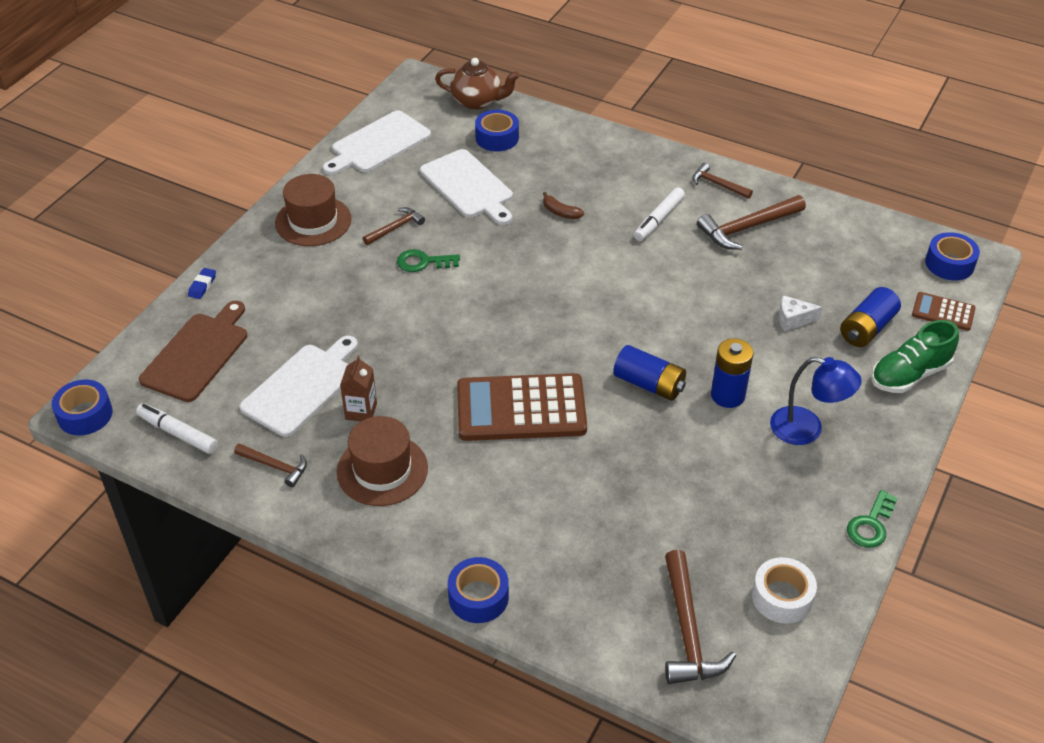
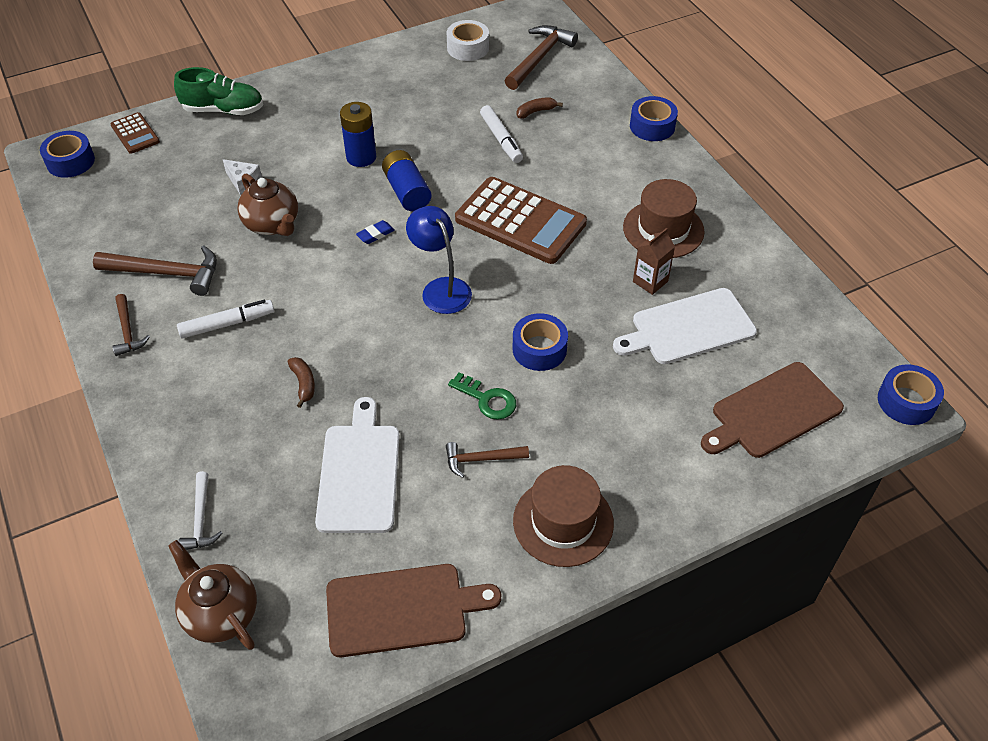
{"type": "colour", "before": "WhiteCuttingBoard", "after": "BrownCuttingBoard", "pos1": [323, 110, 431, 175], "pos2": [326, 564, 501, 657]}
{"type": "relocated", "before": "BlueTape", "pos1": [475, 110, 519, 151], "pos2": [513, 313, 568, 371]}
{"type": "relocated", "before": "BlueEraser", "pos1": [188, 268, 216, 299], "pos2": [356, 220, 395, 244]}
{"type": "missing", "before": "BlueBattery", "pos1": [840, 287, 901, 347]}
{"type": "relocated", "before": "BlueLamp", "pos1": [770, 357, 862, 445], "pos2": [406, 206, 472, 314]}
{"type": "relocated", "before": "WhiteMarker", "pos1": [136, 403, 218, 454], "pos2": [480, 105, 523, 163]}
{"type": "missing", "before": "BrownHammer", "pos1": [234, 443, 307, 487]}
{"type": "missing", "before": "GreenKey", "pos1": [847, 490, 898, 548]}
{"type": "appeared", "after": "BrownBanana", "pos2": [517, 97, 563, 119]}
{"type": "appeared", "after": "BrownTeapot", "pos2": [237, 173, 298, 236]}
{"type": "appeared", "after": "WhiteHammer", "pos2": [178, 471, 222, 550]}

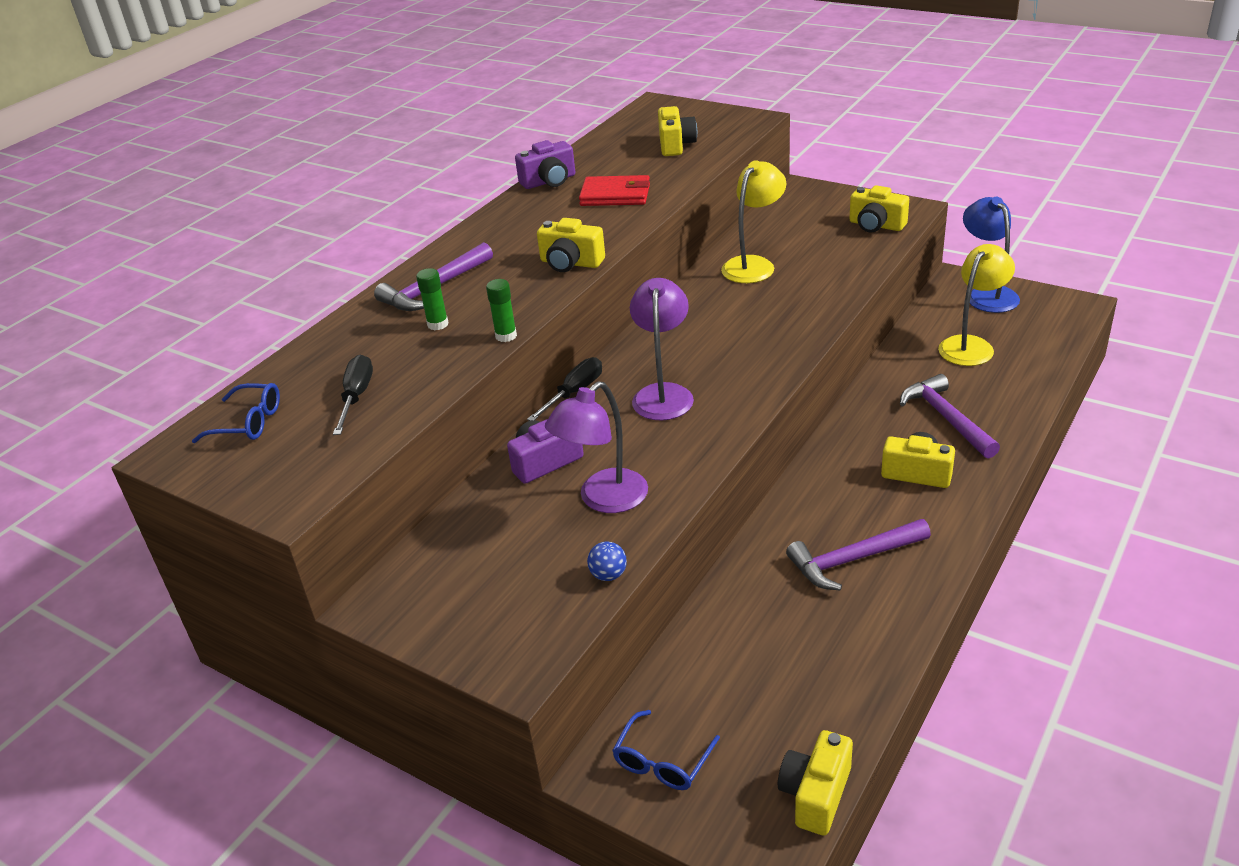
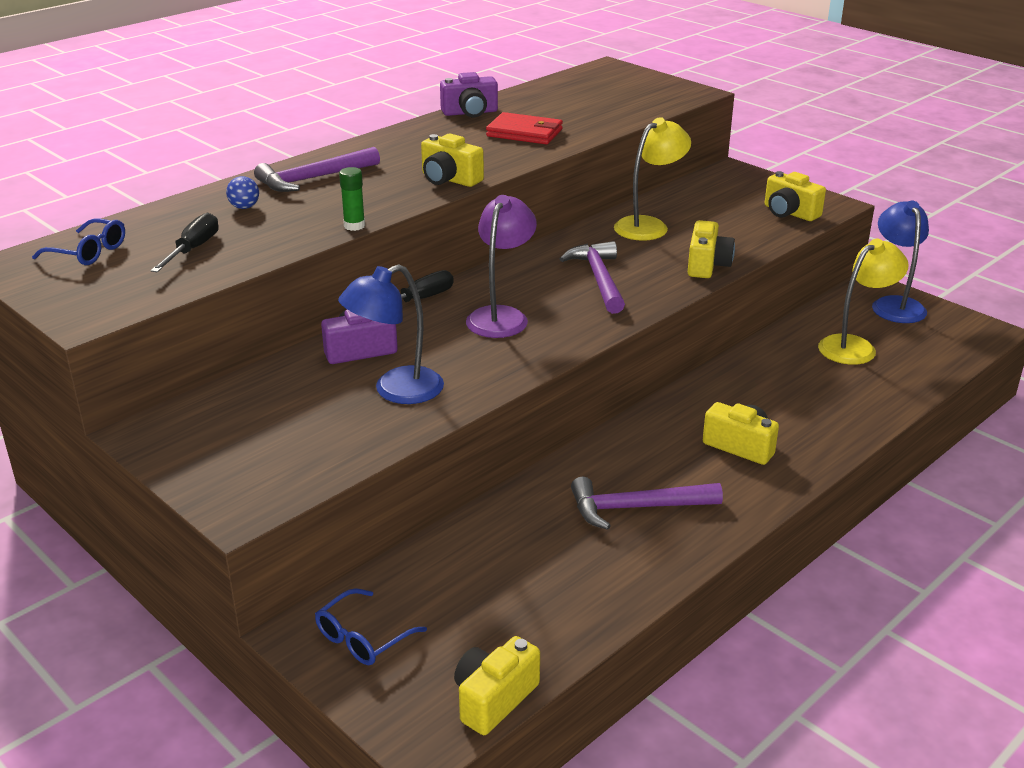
{"type": "relocated", "before": "YellowCamera", "pos1": [658, 106, 697, 156], "pos2": [688, 220, 735, 278]}
{"type": "missing", "before": "GreenGlueStick", "pos1": [416, 268, 449, 330]}
{"type": "relocated", "before": "PurpleHammer", "pos1": [900, 374, 1000, 459], "pos2": [560, 241, 625, 314]}
{"type": "colour", "before": "PurpleLamp", "after": "BlueLamp", "pos1": [545, 381, 648, 513], "pos2": [338, 264, 444, 404]}
{"type": "relocated", "before": "BlueBall", "pos1": [587, 542, 627, 581], "pos2": [226, 176, 259, 209]}

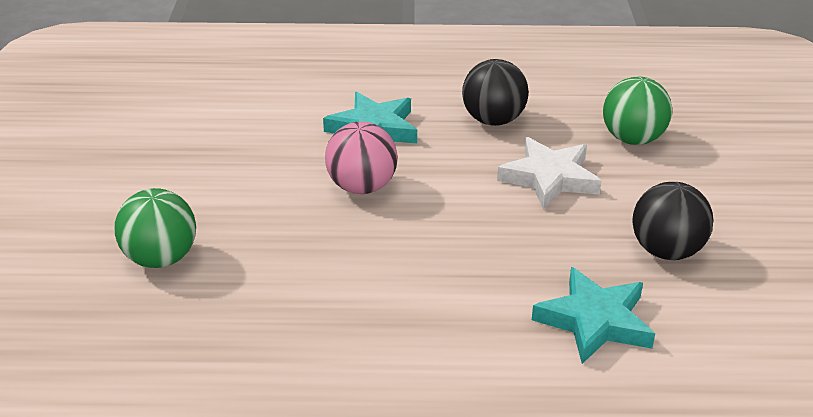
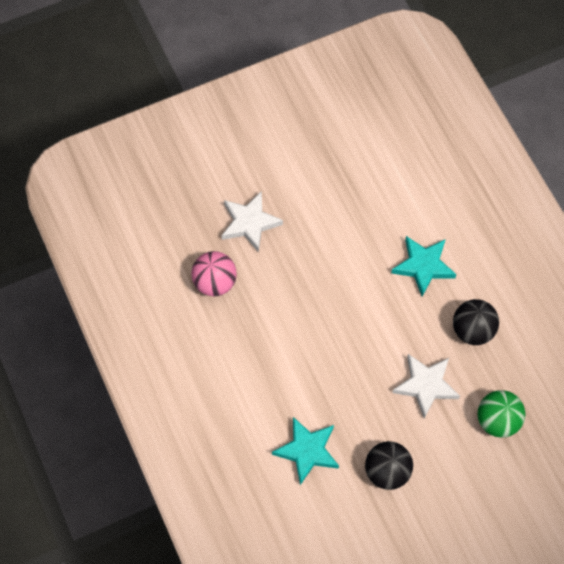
{"type": "relocated", "before": "PinkBall", "pos1": [325, 121, 398, 194], "pos2": [191, 251, 237, 296]}
{"type": "exchanged", "before": "GreenBall", "after": "WhiteStar", "pos1": [115, 188, 196, 268], "pos2": [222, 191, 283, 252]}

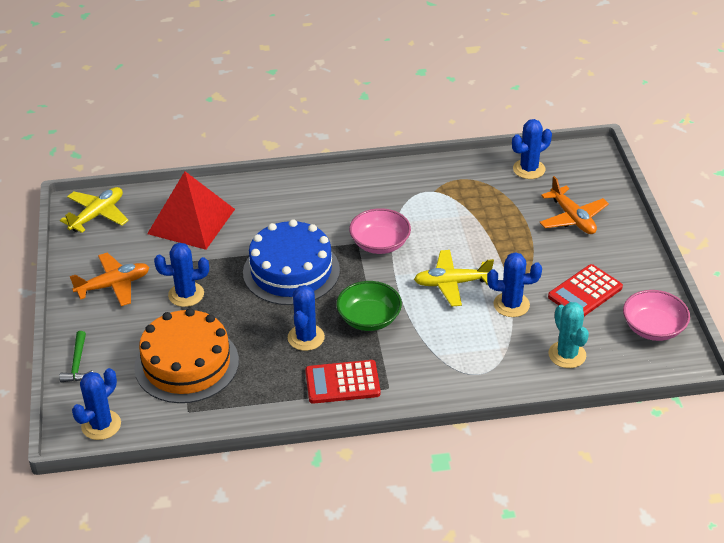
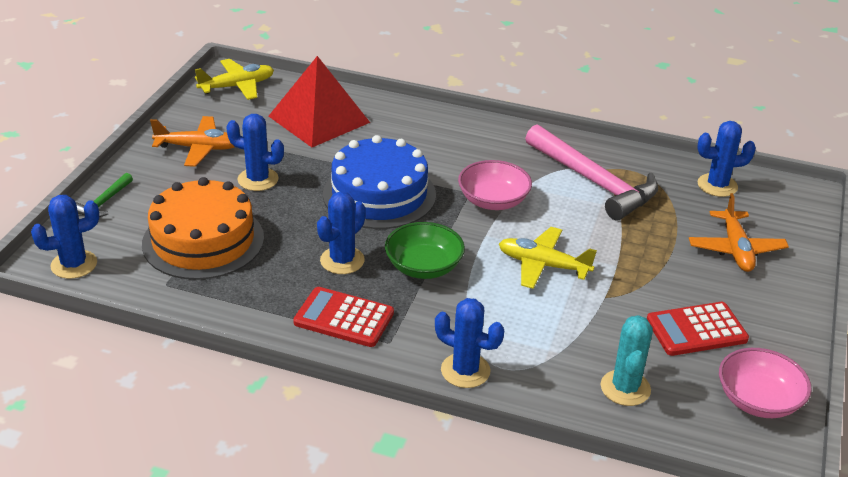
{"type": "relocated", "before": "BlueCactus", "pos1": [487, 252, 542, 317], "pos2": [435, 298, 504, 388]}
{"type": "appeared", "after": "PinkHammer", "pos2": [525, 124, 658, 221]}

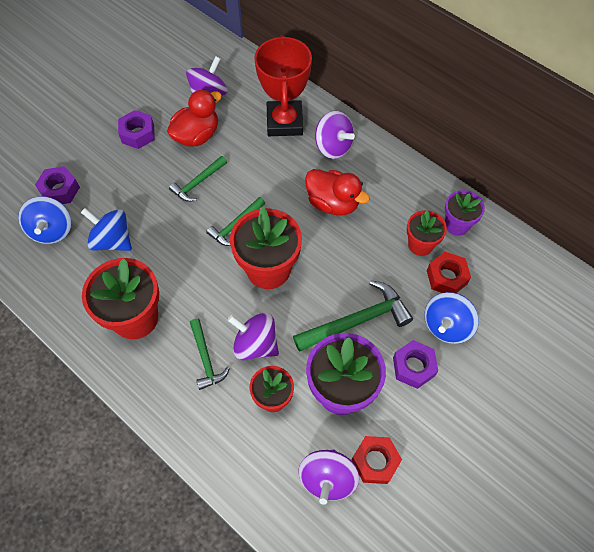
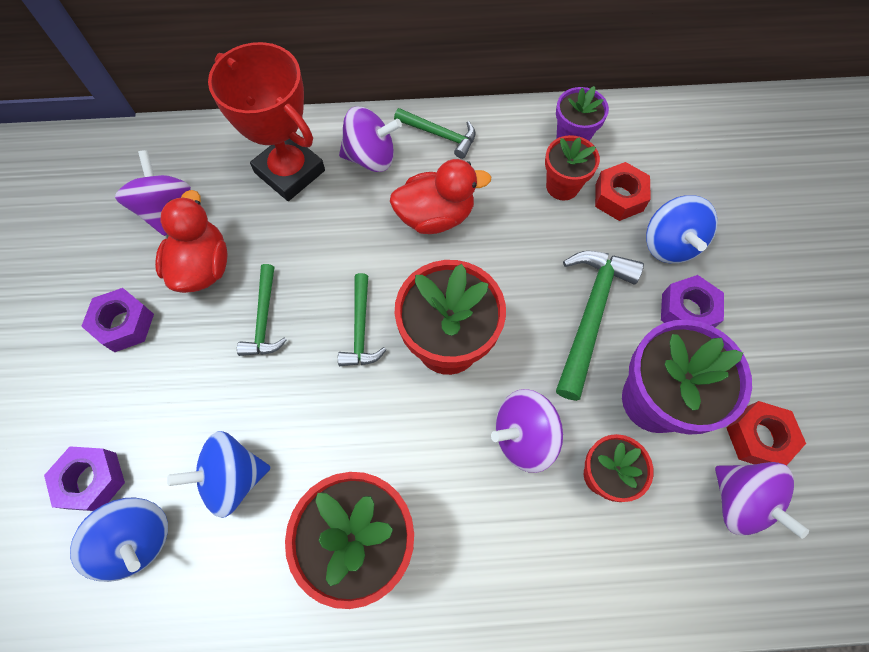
{"type": "relocated", "before": "GreenHammer", "pos1": [190, 318, 230, 390], "pos2": [394, 108, 475, 159]}

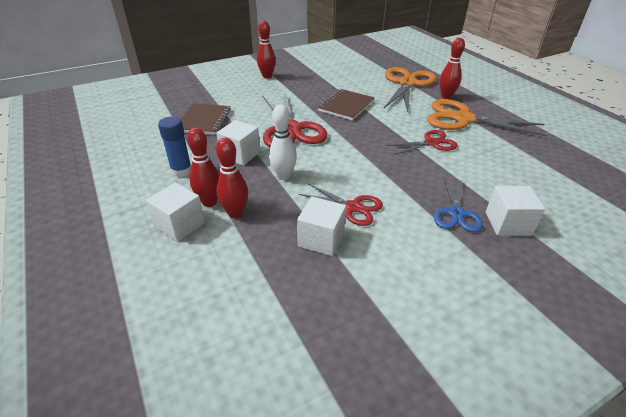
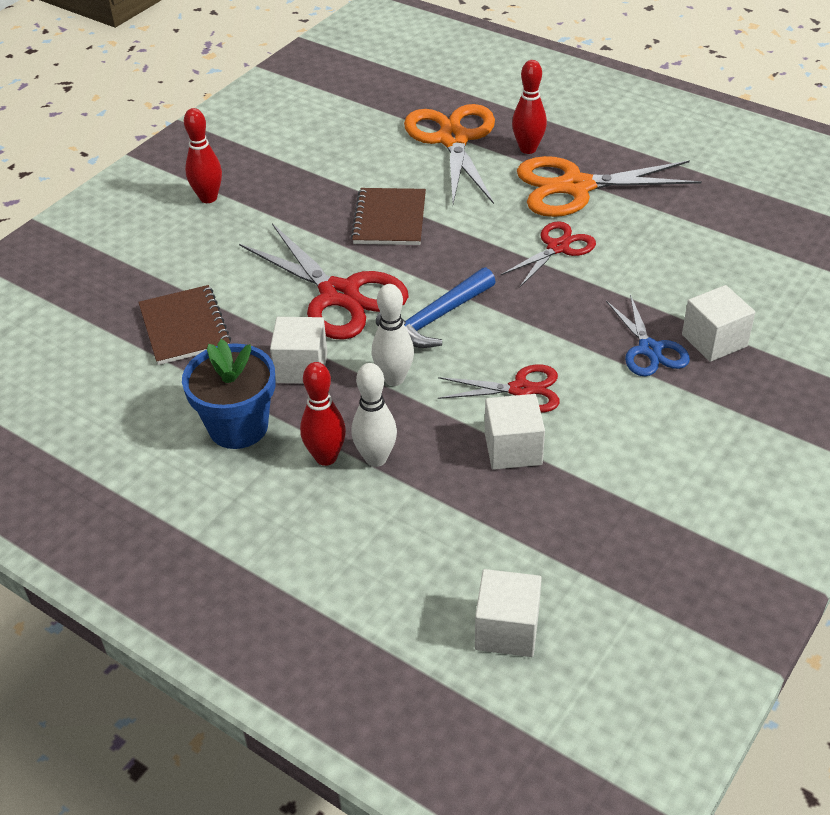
{"type": "exchanged", "before": "BlueGlueStick", "after": "BlueFlowerPot", "pos1": [158, 116, 191, 177], "pos2": [182, 339, 275, 449]}
{"type": "colour", "before": "RedBowlingPin", "after": "WhiteBowlingPin", "pos1": [216, 138, 248, 218], "pos2": [351, 363, 397, 467]}
{"type": "relocated", "before": "WhiteCube", "pos1": [146, 182, 205, 242], "pos2": [475, 569, 542, 657]}
{"type": "appeared", "after": "BlueHammer", "pos2": [376, 267, 496, 348]}

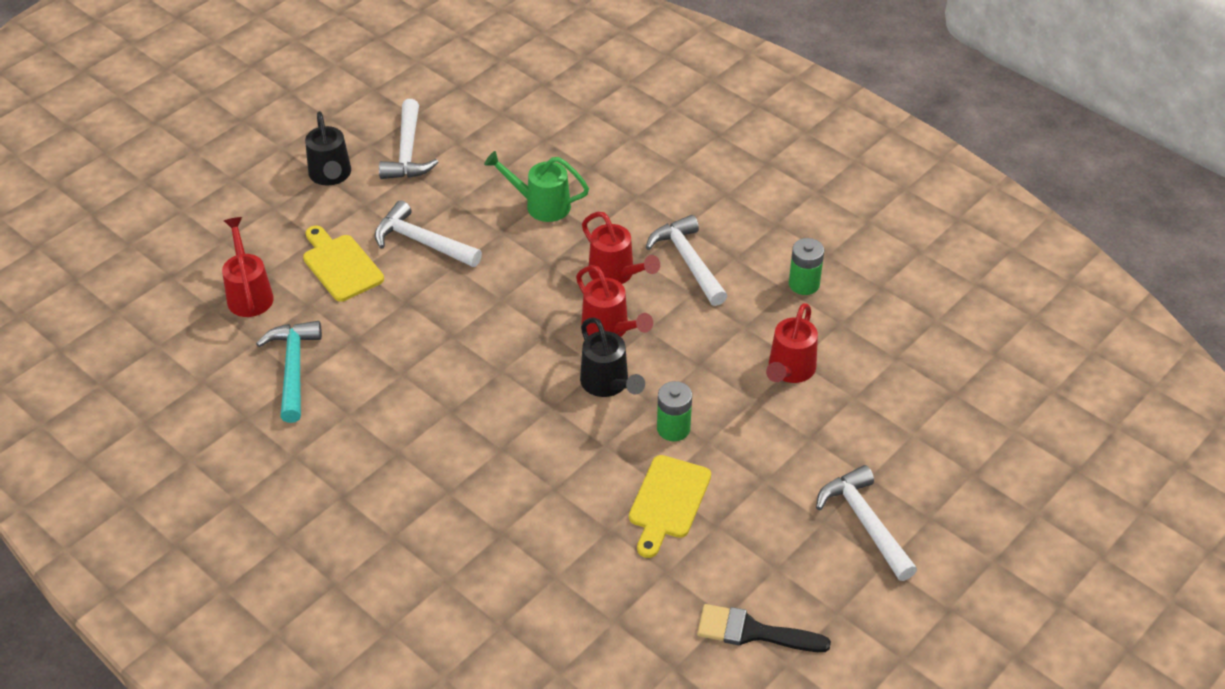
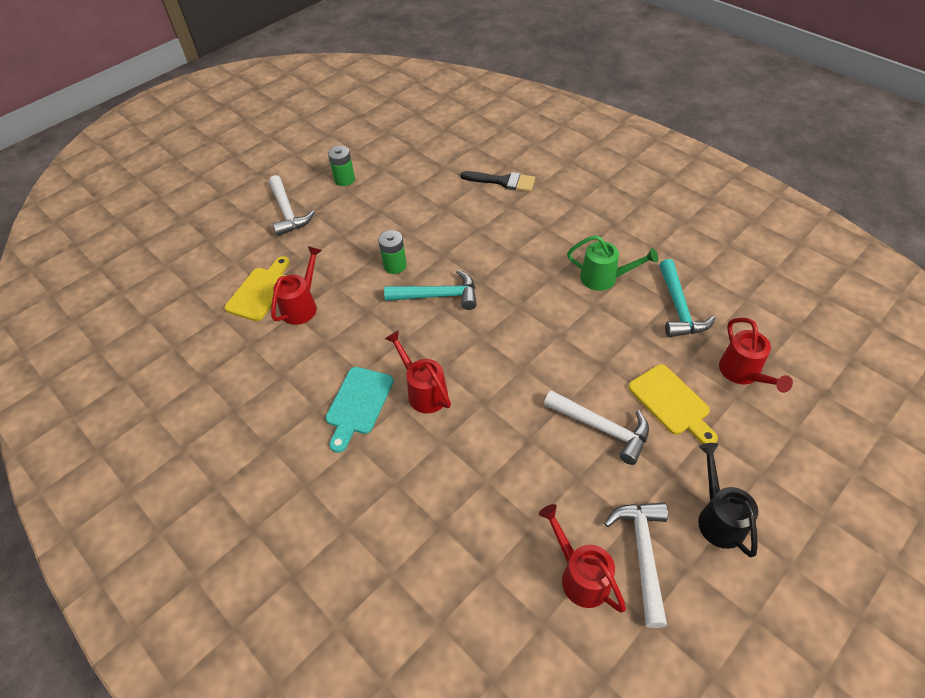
{"type": "relocated", "before": "GreenWateringCan", "pos1": [484, 151, 589, 222], "pos2": [567, 235, 658, 291]}
{"type": "exchanged", "before": "WhiteHammer", "after": "TurquoiseCuttingBoard", "pos1": [646, 215, 727, 306], "pos2": [326, 367, 394, 453]}
{"type": "relocated", "before": "GreenBattery", "pos1": [789, 238, 824, 295], "pos2": [328, 146, 355, 186]}
{"type": "relocated", "before": "RedWateringCan", "pos1": [576, 265, 653, 337], "pos2": [539, 504, 626, 613]}
{"type": "exchanged", "before": "BlackWateringCan", "after": "TurquoiseHammer", "pos1": [580, 317, 645, 397], "pos2": [384, 270, 477, 310]}
{"type": "relocated", "before": "YellowCuttingBoard", "pos1": [629, 455, 711, 558], "pos2": [225, 256, 290, 321]}
{"type": "relocated", "before": "BlackBrush", "pos1": [697, 604, 831, 652], "pos2": [460, 171, 535, 192]}

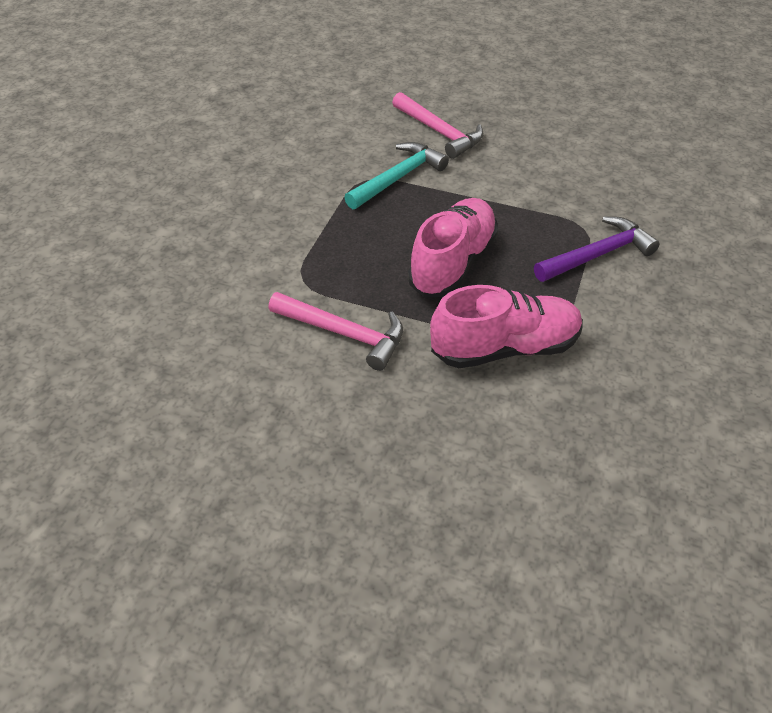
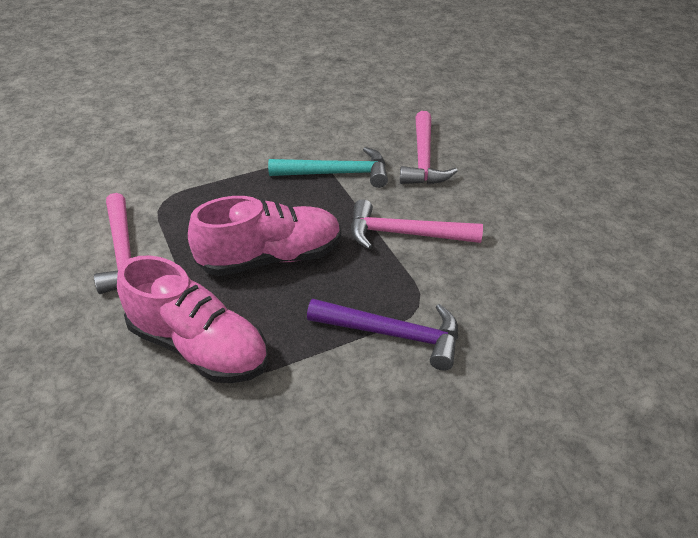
{"type": "appeared", "after": "PinkHammer", "pos2": [351, 199, 483, 249]}

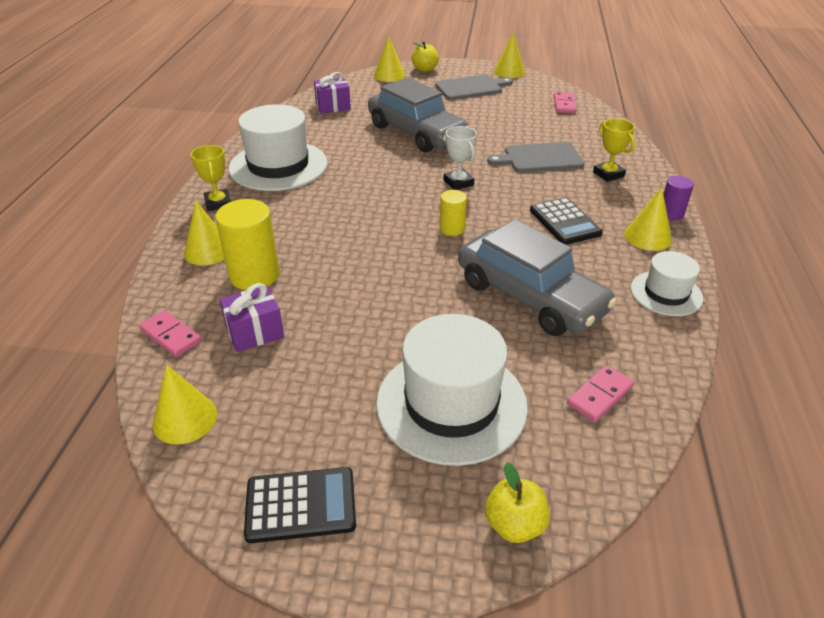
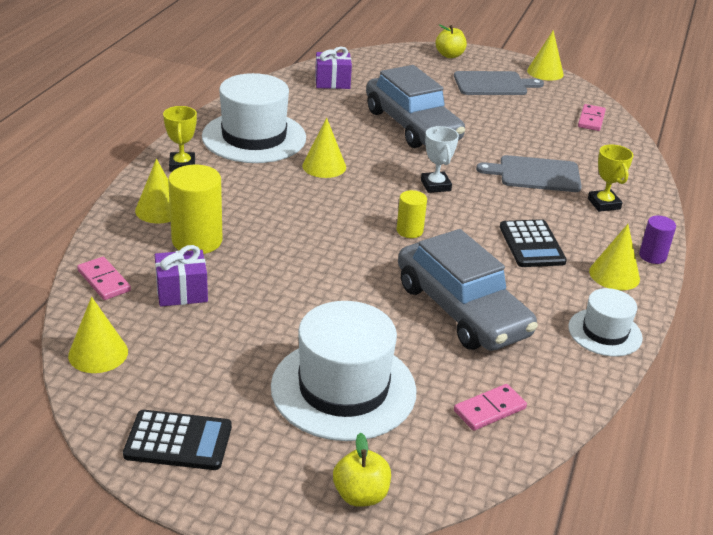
{"type": "relocated", "before": "YellowCone", "pos1": [374, 36, 405, 82], "pos2": [302, 118, 346, 178]}

